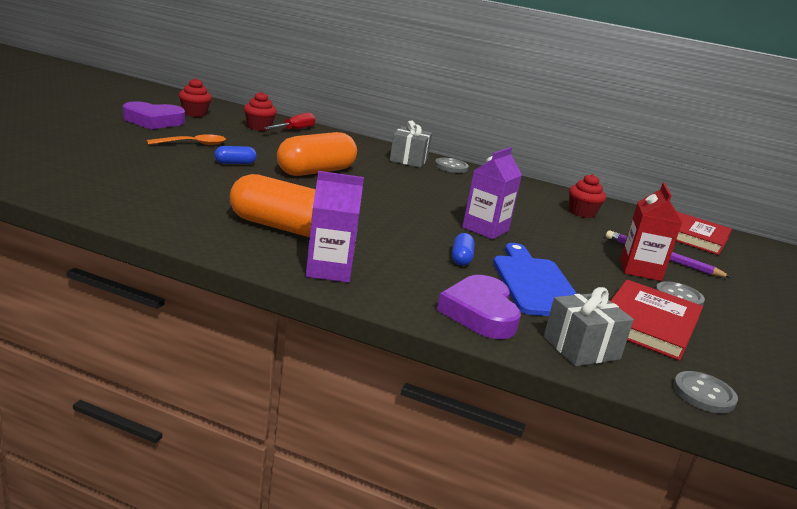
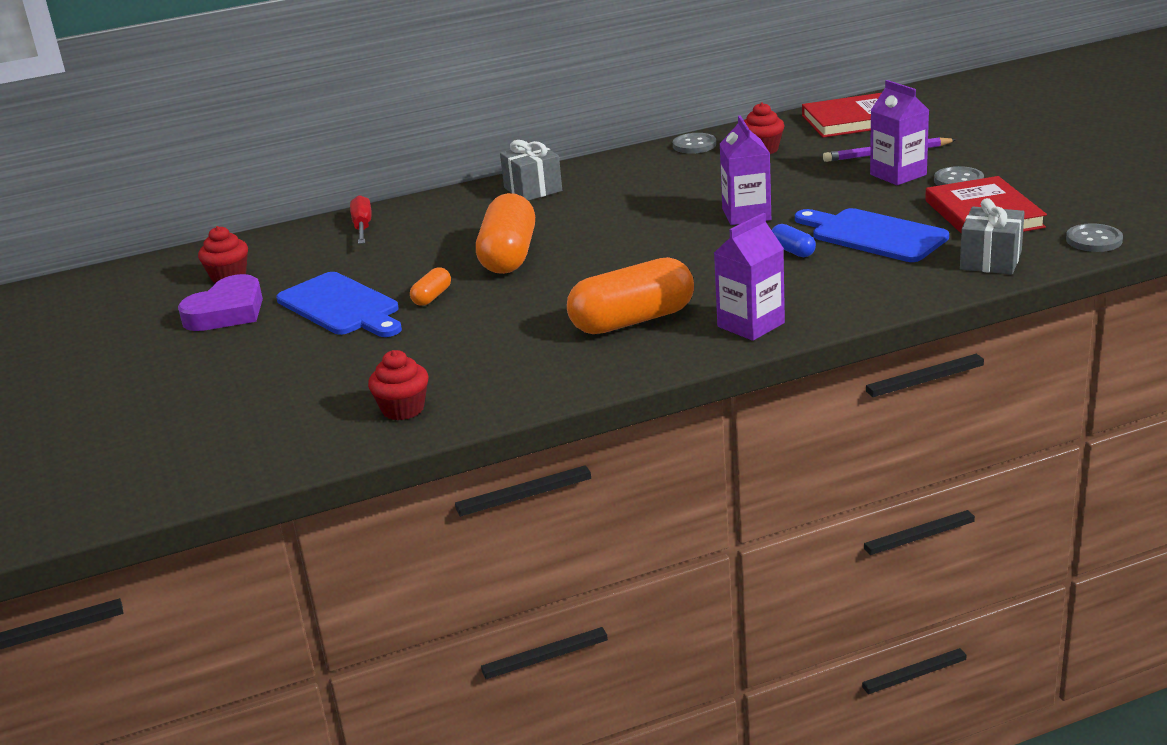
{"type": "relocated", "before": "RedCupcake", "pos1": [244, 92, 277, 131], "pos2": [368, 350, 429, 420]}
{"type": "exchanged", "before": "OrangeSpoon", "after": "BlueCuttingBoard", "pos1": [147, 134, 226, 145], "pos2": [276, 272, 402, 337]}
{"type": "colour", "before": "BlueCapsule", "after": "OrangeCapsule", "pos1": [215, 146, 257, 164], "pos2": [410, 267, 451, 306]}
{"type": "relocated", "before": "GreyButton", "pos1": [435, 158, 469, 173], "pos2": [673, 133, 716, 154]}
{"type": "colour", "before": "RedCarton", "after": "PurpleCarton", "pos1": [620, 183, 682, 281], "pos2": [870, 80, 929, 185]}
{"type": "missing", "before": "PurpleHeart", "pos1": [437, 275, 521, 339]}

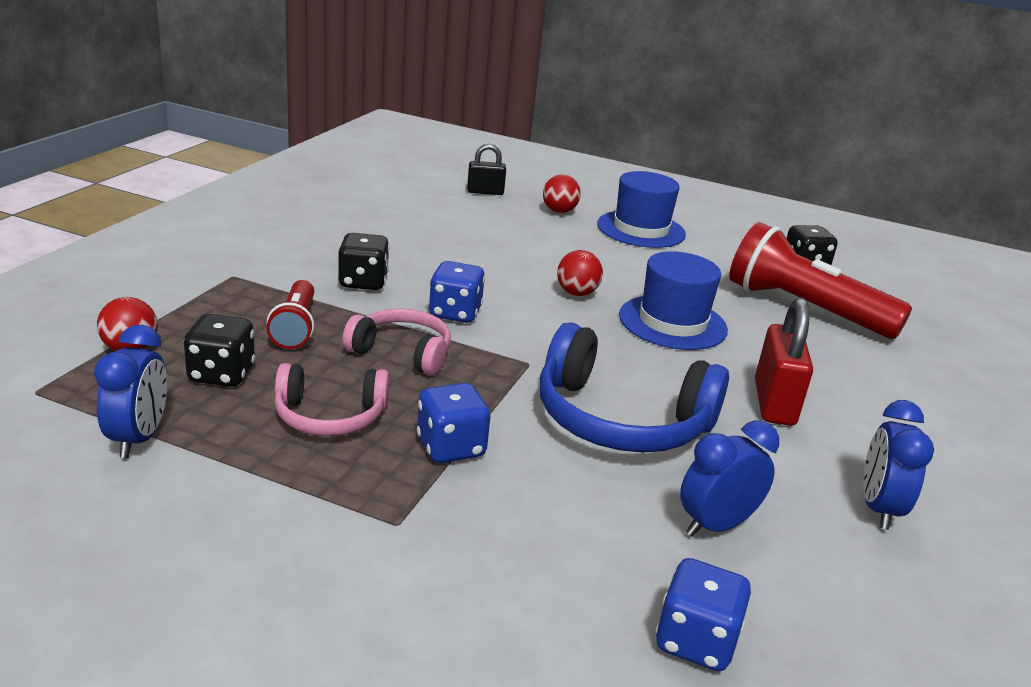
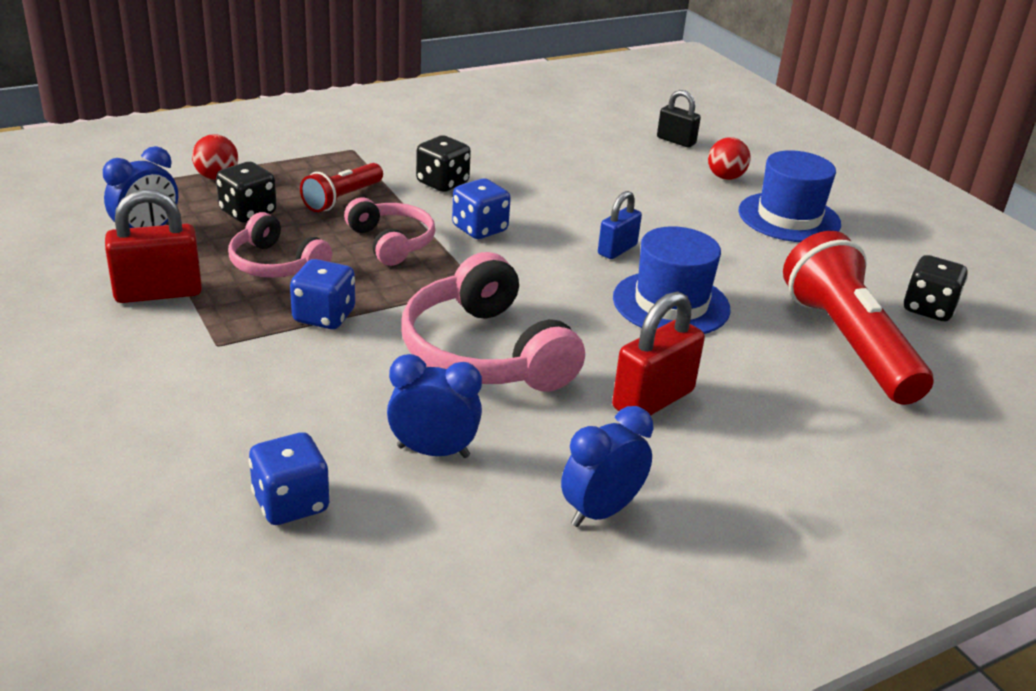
{"type": "exchanged", "before": "RedBall", "after": "BluePadlock", "pos1": [557, 250, 603, 296], "pos2": [598, 191, 642, 259]}
{"type": "colour", "before": "BlueHeadphones", "after": "PinkHeadphones", "pos1": [540, 322, 729, 453], "pos2": [402, 252, 585, 392]}
{"type": "appeared", "after": "RedPadlock", "pos2": [105, 189, 202, 303]}

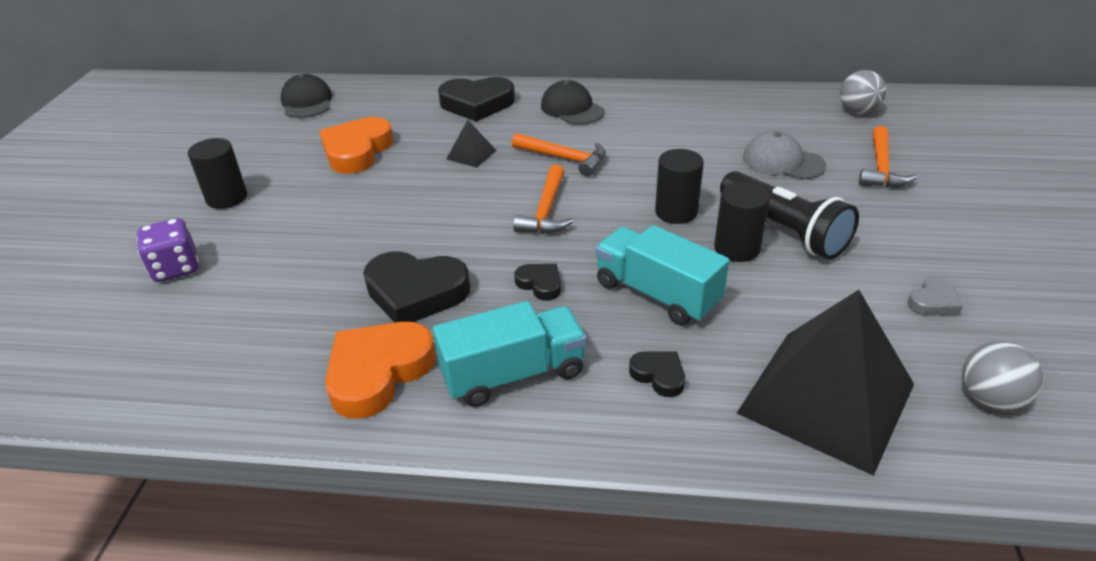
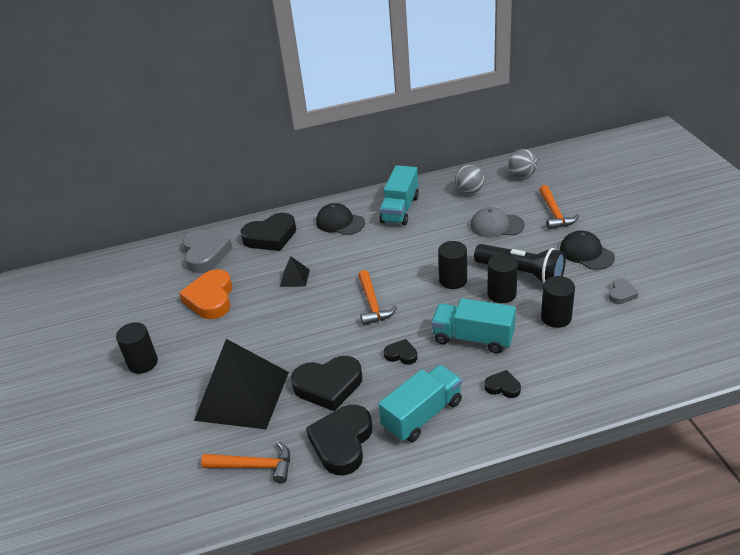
{"type": "relocated", "before": "BlackCap", "pos1": [280, 74, 332, 118], "pos2": [560, 231, 615, 270]}
{"type": "relocated", "before": "OrangeHammer", "pos1": [512, 133, 606, 177], "pos2": [201, 441, 290, 484]}
{"type": "missing", "before": "PurpleDice", "pos1": [137, 218, 199, 282]}
{"type": "relocated", "before": "BlackPyramid", "pos1": [737, 290, 914, 476], "pos2": [194, 339, 289, 429]}
{"type": "colour", "before": "OrangeHeart", "after": "BlackHeart", "pos1": [325, 322, 436, 419], "pos2": [306, 405, 372, 475]}
{"type": "relocated", "before": "GreyBall", "pos1": [962, 341, 1043, 412], "pos2": [455, 165, 484, 194]}
{"type": "appeared", "after": "TurquoiseTruck", "pos2": [380, 165, 419, 225]}
{"type": "appeared", "after": "GreyHeart", "pos2": [183, 229, 232, 273]}
{"type": "appeared", "after": "BlackCylinder", "pos2": [541, 276, 575, 328]}

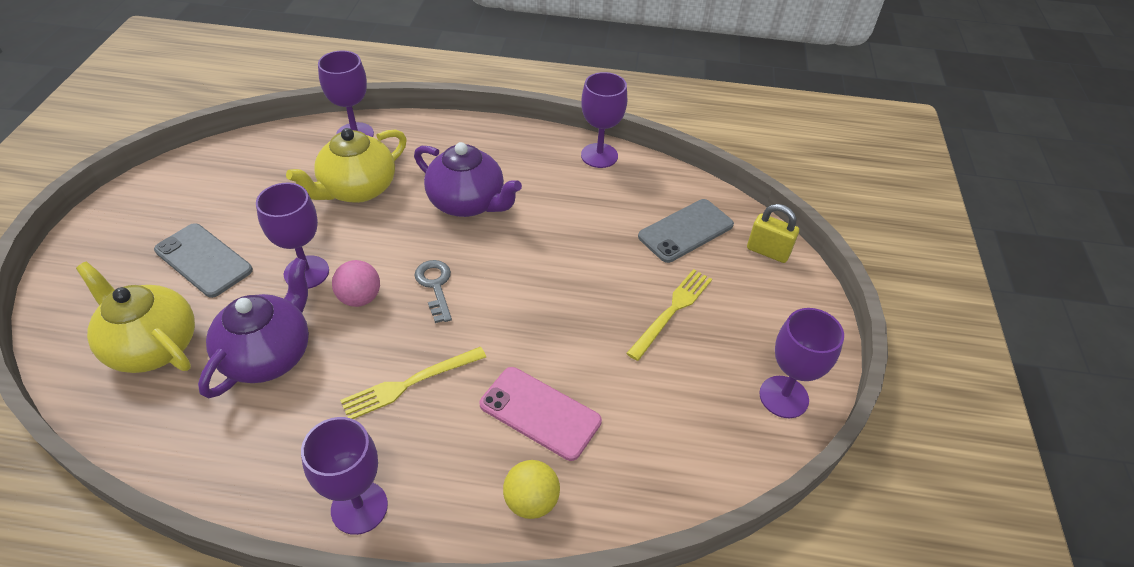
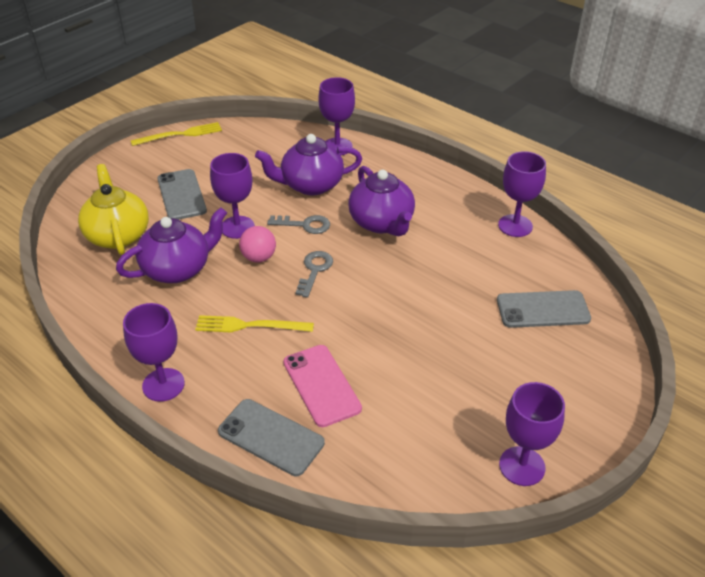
{"type": "colour", "before": "YellowTeapot", "after": "PurpleTeapot", "pos1": [286, 128, 407, 203], "pos2": [255, 134, 362, 195]}
{"type": "missing", "before": "YellowPadlock", "pos1": [747, 204, 799, 263]}
{"type": "relocated", "before": "YellowFork", "pos1": [626, 269, 712, 361], "pos2": [130, 122, 222, 146]}
{"type": "exchanged", "before": "YellowBall", "after": "GreyPhone", "pos1": [503, 460, 560, 519], "pos2": [218, 399, 325, 476]}
{"type": "appeared", "after": "GreyKey", "pos2": [267, 215, 330, 234]}

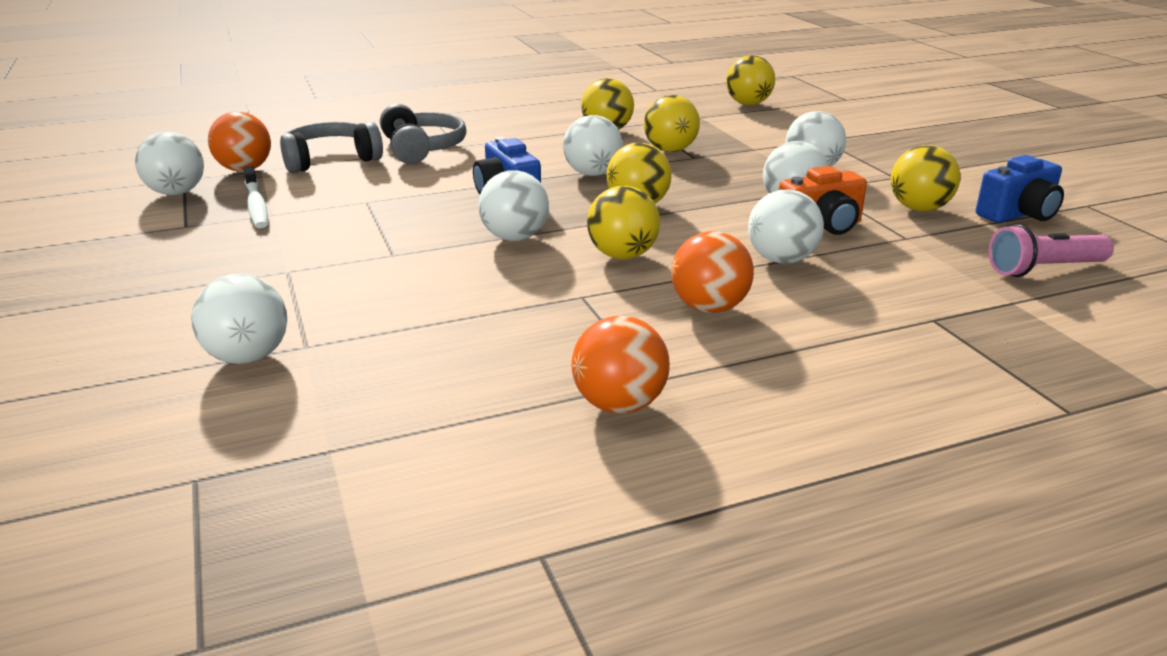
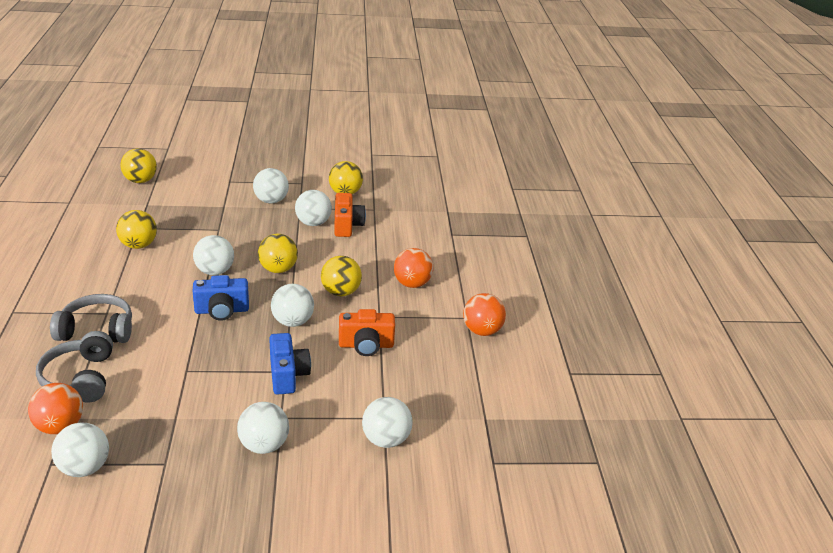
{"type": "missing", "before": "YellowBall", "pos1": [644, 95, 700, 152]}
{"type": "relocated", "before": "BlueCamera", "pos1": [976, 155, 1064, 223], "pos2": [269, 333, 311, 395]}
{"type": "missing", "before": "WhiteToothbrush", "pos1": [243, 166, 268, 228]}
{"type": "relocated", "before": "WhiteBall", "pos1": [748, 190, 824, 264], "pos2": [237, 402, 289, 454]}
{"type": "missing", "before": "PinkFlashlight", "pos1": [988, 224, 1114, 277]}
{"type": "appeared", "after": "OrangeCamera", "pos2": [339, 309, 395, 356]}

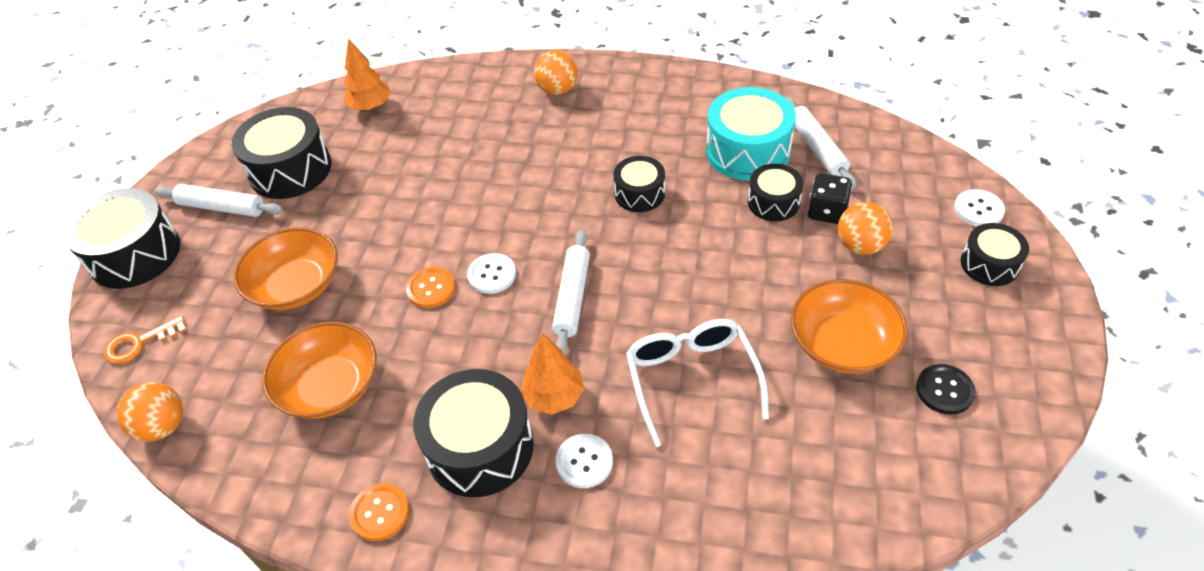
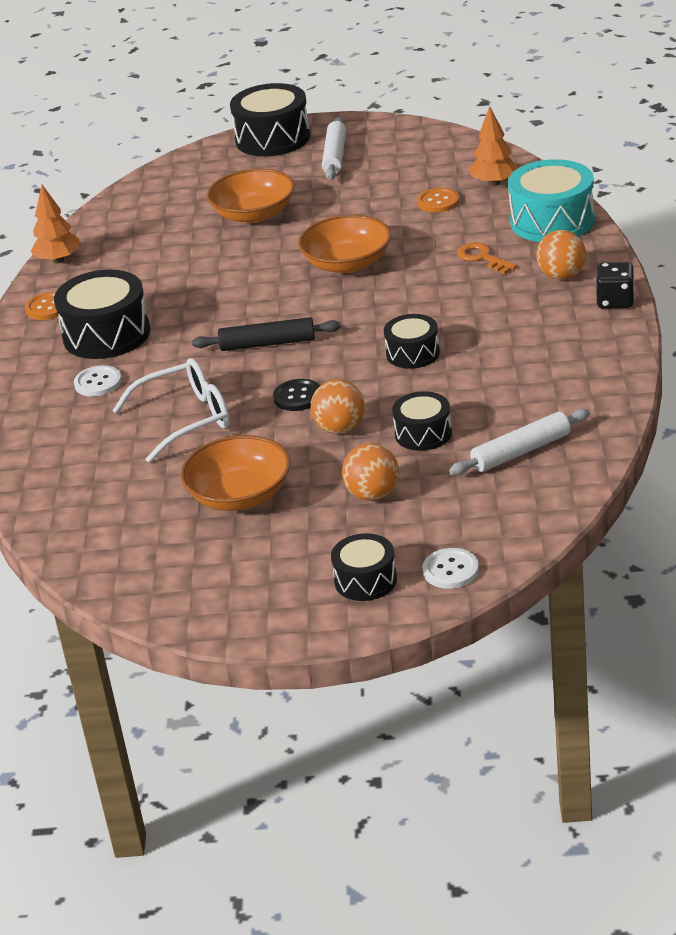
{"type": "relocated", "before": "TurquoiseDrum", "pos1": [706, 87, 796, 181], "pos2": [508, 159, 595, 242]}
{"type": "missing", "before": "BlackDrum", "pos1": [232, 107, 332, 199]}
{"type": "relocated", "before": "BlackDice", "pos1": [808, 173, 852, 224], "pos2": [596, 262, 635, 309]}
{"type": "colour", "before": "WhiteRollingPin", "after": "BlackRollingPin", "pos1": [552, 230, 590, 355], "pos2": [192, 317, 341, 351]}
{"type": "missing", "before": "WhiteButton", "pos1": [467, 253, 516, 294]}
{"type": "relocated", "before": "OrangeButton", "pos1": [406, 267, 456, 308], "pos2": [417, 188, 460, 213]}
{"type": "relocated", "before": "OrangeKey", "pos1": [104, 316, 187, 364], "pos2": [457, 242, 517, 274]}
{"type": "relocated", "before": "OrangeBowl", "pos1": [262, 322, 377, 419], "pos2": [298, 215, 391, 273]}
{"type": "relocated", "before": "OrangeTree", "pos1": [520, 333, 584, 415], "pos2": [30, 185, 80, 264]}
{"type": "relocated", "before": "BlackButton", "pos1": [916, 364, 975, 415], "pos2": [273, 379, 320, 411]}
{"type": "relocated", "before": "OrangeBall", "pos1": [117, 382, 183, 442], "pos2": [311, 379, 365, 434]}

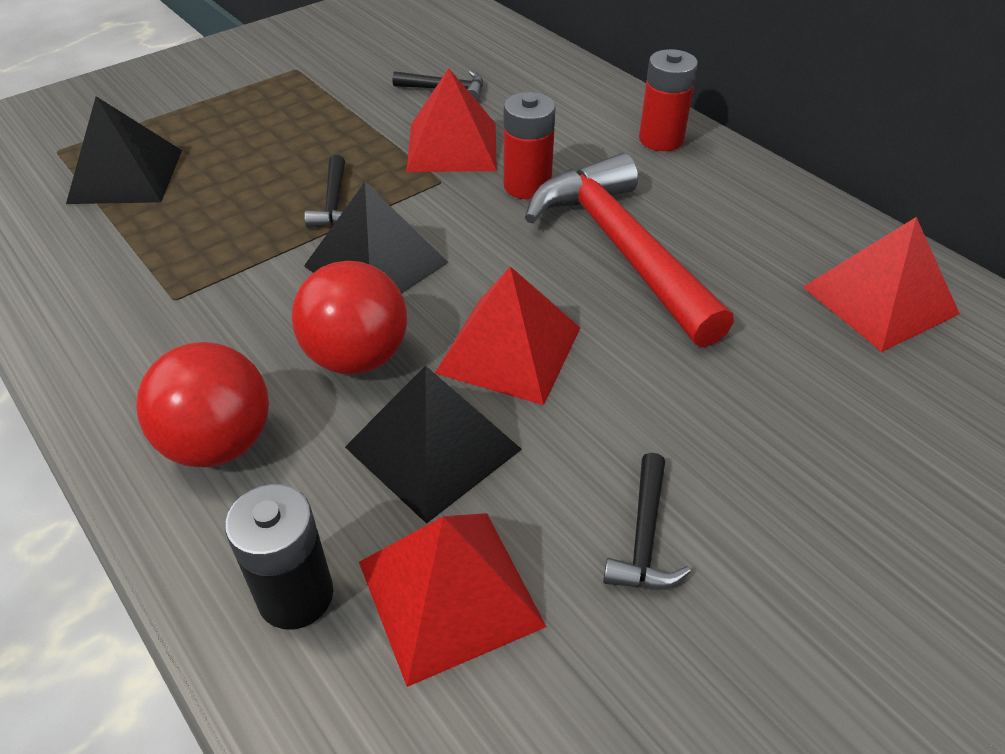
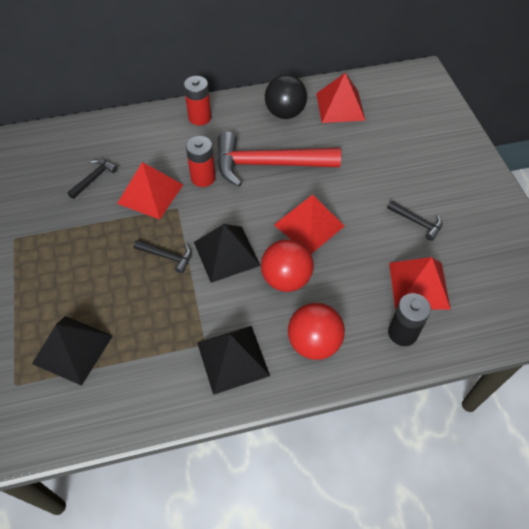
{"type": "relocated", "before": "BlackPyramid", "pos1": [345, 365, 522, 524], "pos2": [197, 326, 270, 395]}
{"type": "appeared", "after": "BlackBall", "pos2": [265, 75, 307, 119]}

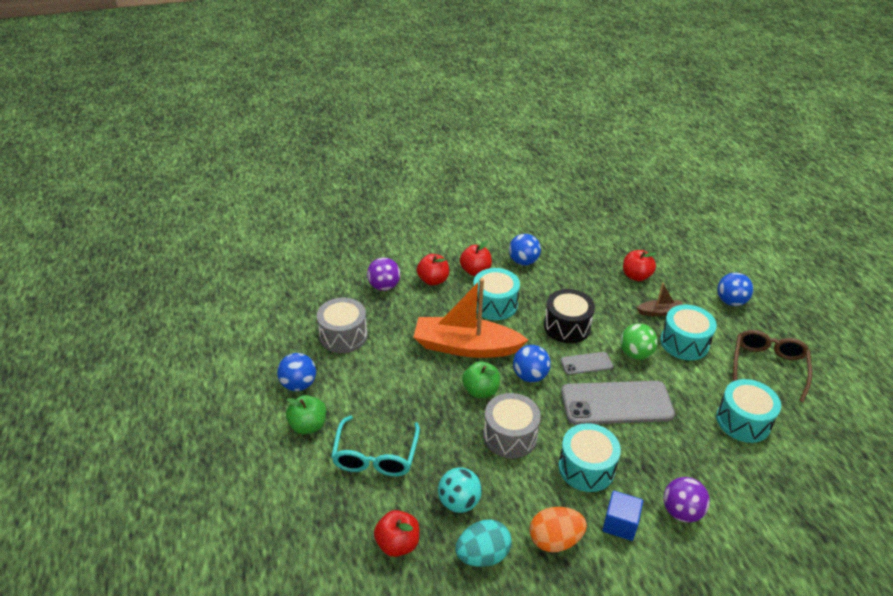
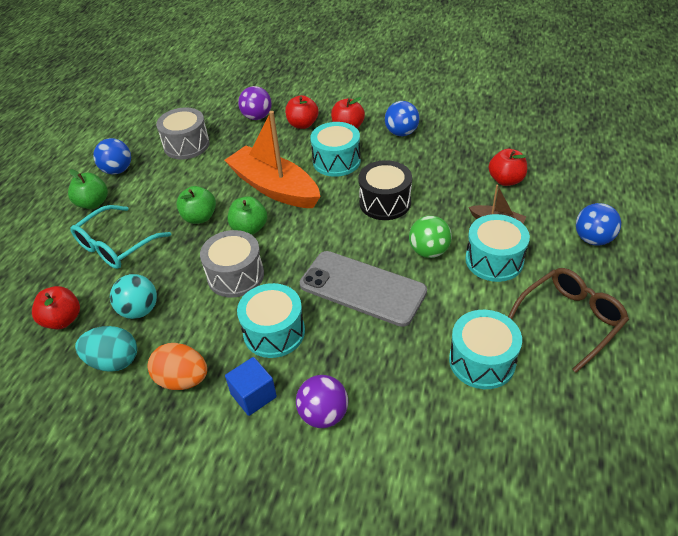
{"type": "missing", "before": "BlueBall", "pos1": [513, 345, 551, 383]}
{"type": "missing", "before": "GreyPhone", "pos1": [560, 352, 613, 375]}
{"type": "appeared", "after": "GreenApple", "pos2": [176, 186, 216, 224]}

